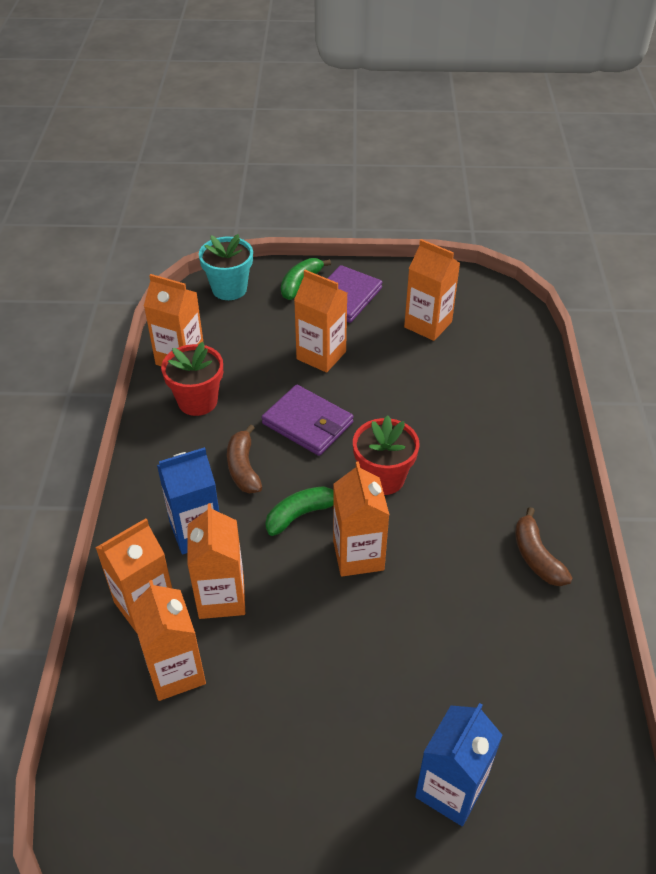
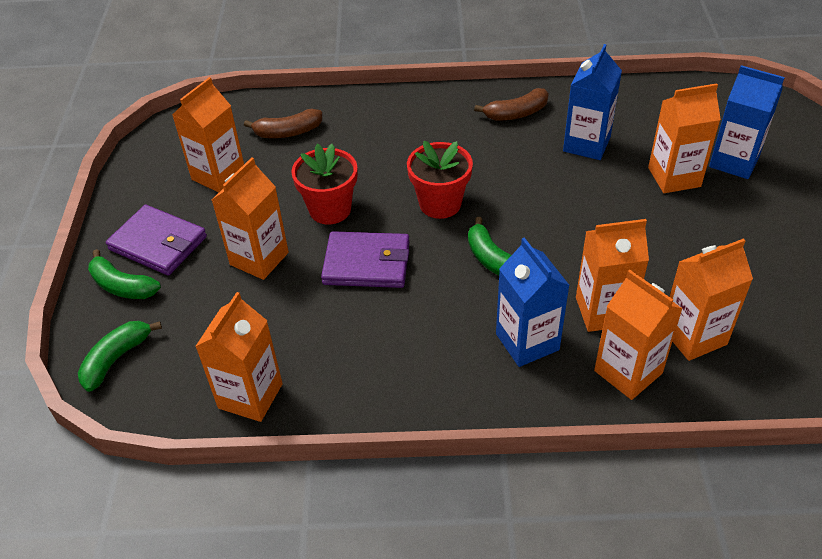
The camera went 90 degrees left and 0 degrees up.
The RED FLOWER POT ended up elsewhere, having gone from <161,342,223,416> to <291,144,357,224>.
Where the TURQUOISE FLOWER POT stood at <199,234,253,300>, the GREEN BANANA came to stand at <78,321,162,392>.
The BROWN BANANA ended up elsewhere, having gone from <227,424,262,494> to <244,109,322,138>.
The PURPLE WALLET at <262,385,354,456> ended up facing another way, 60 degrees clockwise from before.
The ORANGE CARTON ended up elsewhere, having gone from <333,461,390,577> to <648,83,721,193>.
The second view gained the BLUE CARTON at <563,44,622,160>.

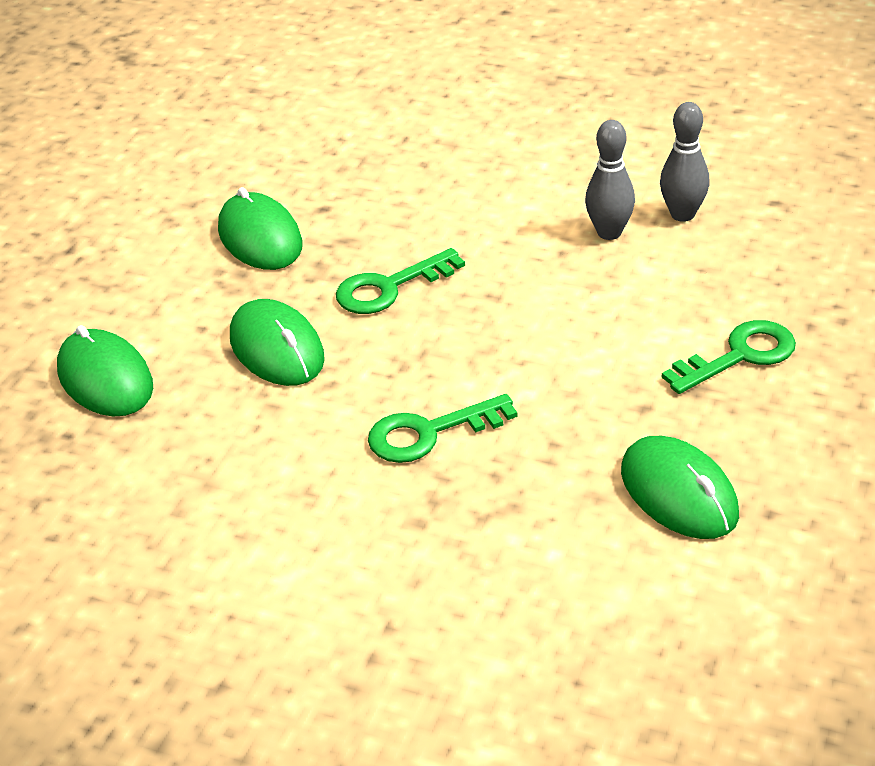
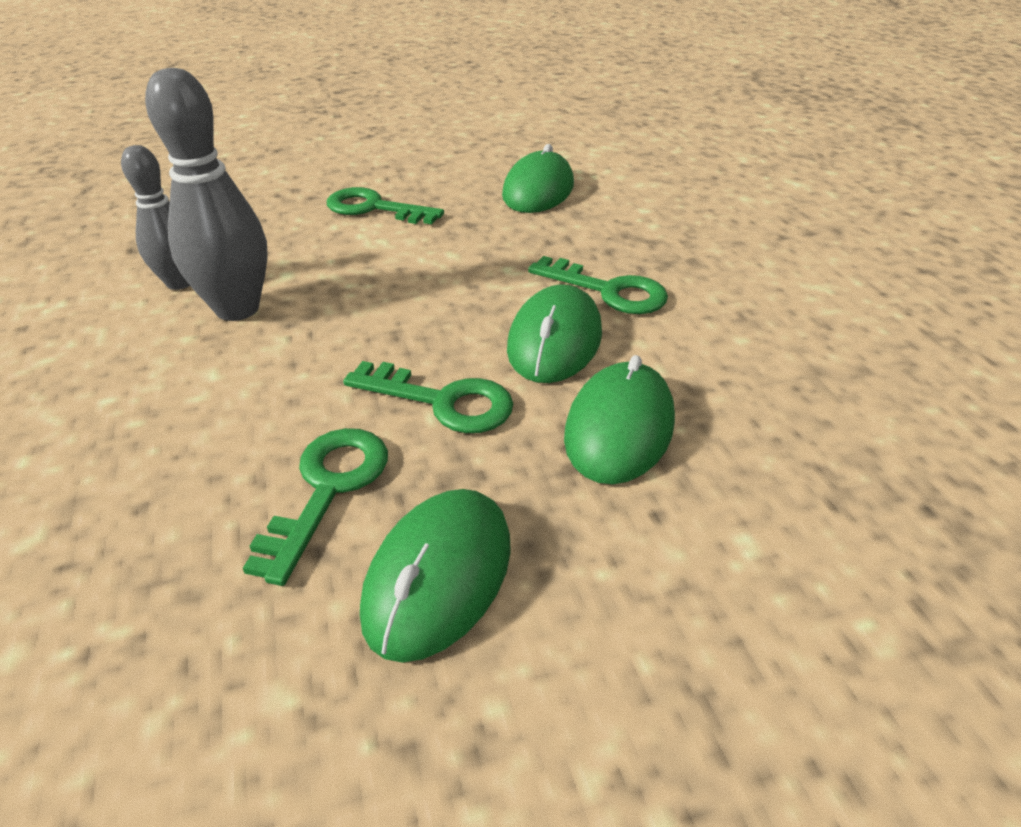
The camera went 130 degrees left and 0 degrees up.
The GREEN MOUSE ended up elsewhere, having gone from <57,325,153,416> to <507,284,602,383>.
The size of the GREY BOWLING PIN at <585,120,635,240> changed by a factor of 1.56.
The second view gained the GREEN KEY at <243,428,388,586>.

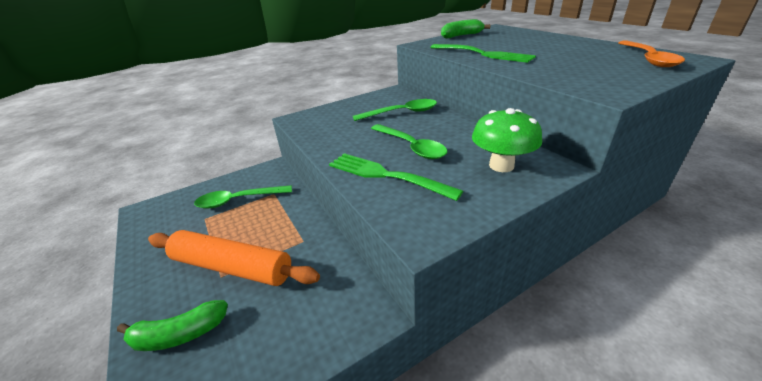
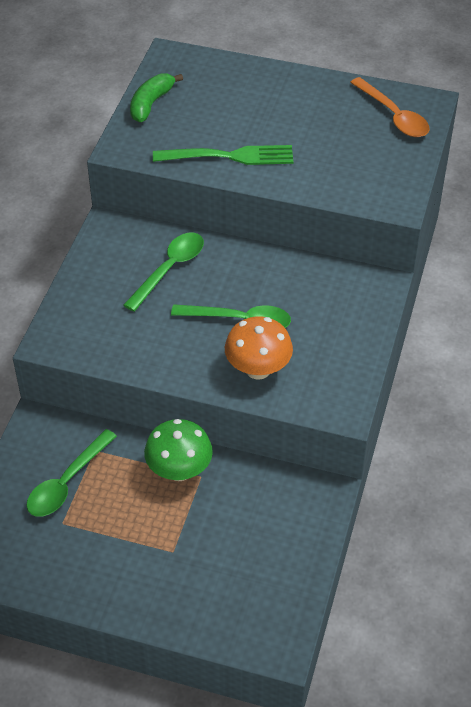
The camera went 45 degrees left and 15 degrees up.
The second view lost the GREEN BANANA at <117,300,228,351>.
The second view lost the ORANGE ROLLING PIN at <148,230,320,286>.
Where the GREEN FORK stood at <329,153,463,201>, the ORANGE MUSHROOM came to stand at <225,316,293,380>.
The GREEN MUSHROOM ended up elsewhere, having gone from <472,108,542,172> to <144,419,213,481>.

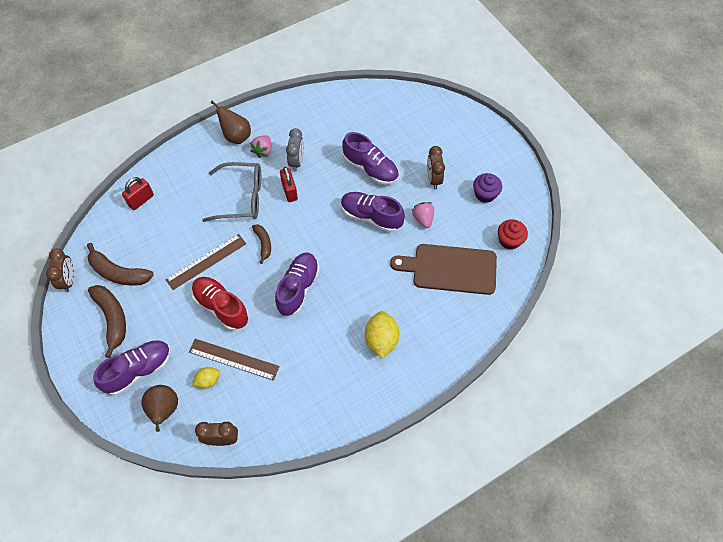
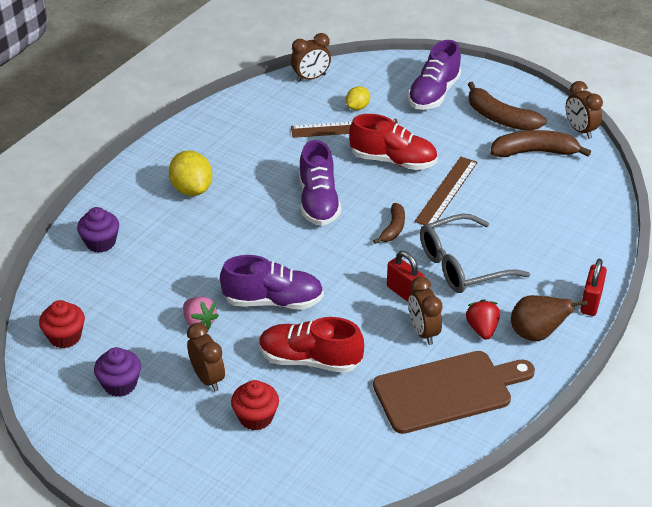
The camera went 155 degrees right and 20 degrees down.
The RED PADLOCK ended up elsewhere, having gone from <122,177,154,210> to <580,259,607,316>.
The second view lost the BROWN PEAR at <141,385,178,432>.
What was the PINK STRAWBERRY at <250,135,272,158> turned into the RED STRAWBERRY at <466,299,500,340>.
The BROWN BANANA at <252,224,271,264> ended up facing another way, 120 degrees counterclockwise from before.
What was the GREY CLOCK at <286,128,304,171> turned into the BROWN CLOCK at <408,276,442,345>.
What was the PURPLE SHOE at <342,132,399,185> turned into the RED SHOE at <259,317,364,373>.
The BROWN CUTTING BOARD ended up elsewhere, having gone from <390,244,497,295> to <373,351,535,434>.
The second view gained the PURPLE CUPCAKE at <77,207,119,252>.
The second view gained the RED CUPCAKE at <231,380,279,431>.

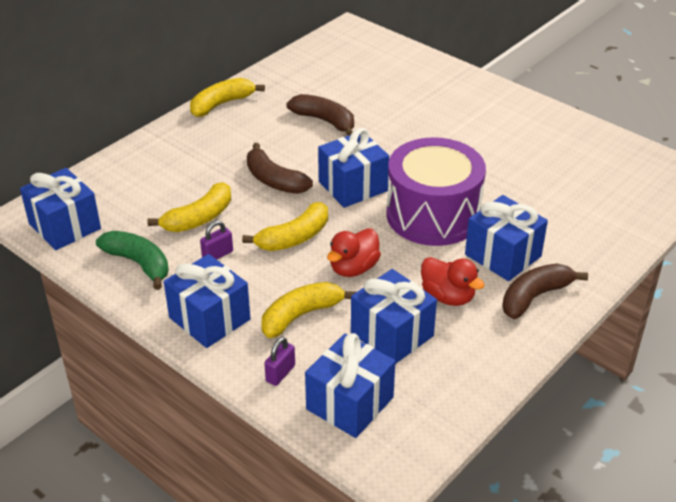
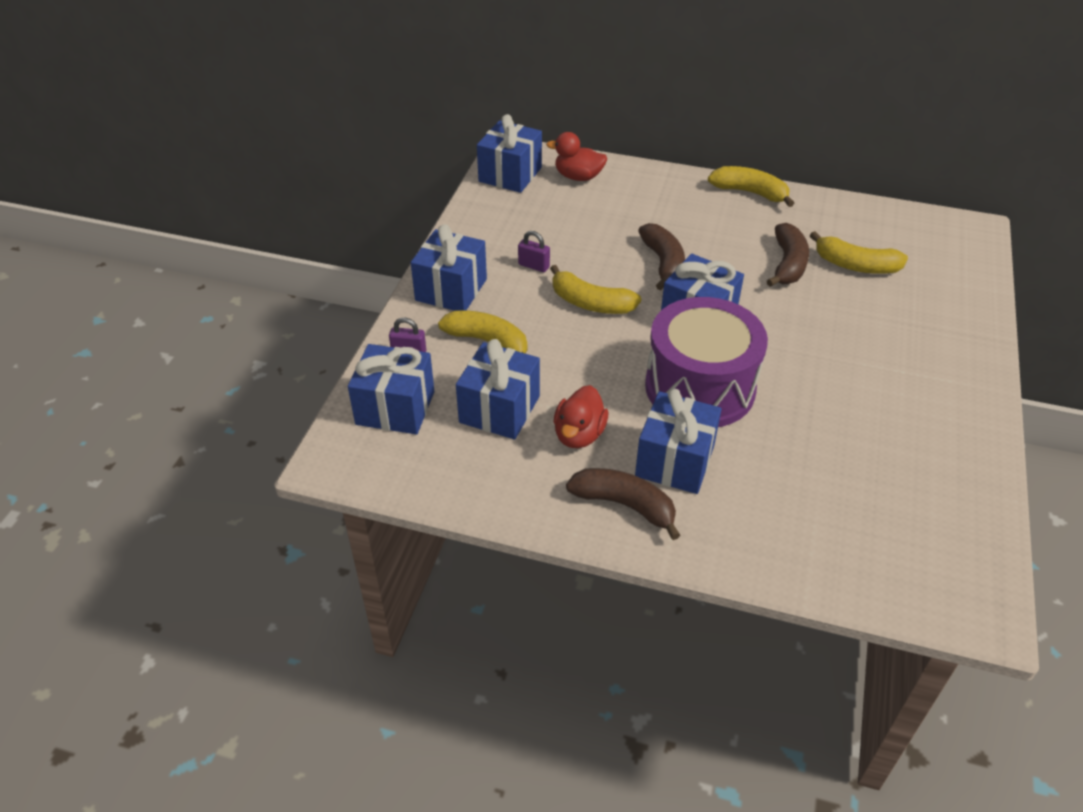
The camera went 65 degrees right and 5 degrees up.
The second view lost the GREEN BANANA at <96,231,169,290>.
The YELLOW BANANA ended up elsewhere, having gone from <147,182,231,232> to <809,231,908,274>.
The BROWN BANANA at <247,143,313,194> ended up facing another way, 150 degrees clockwise from before.
The RED DUCK ended up elsewhere, having gone from <327,228,381,277> to <546,132,607,181>.

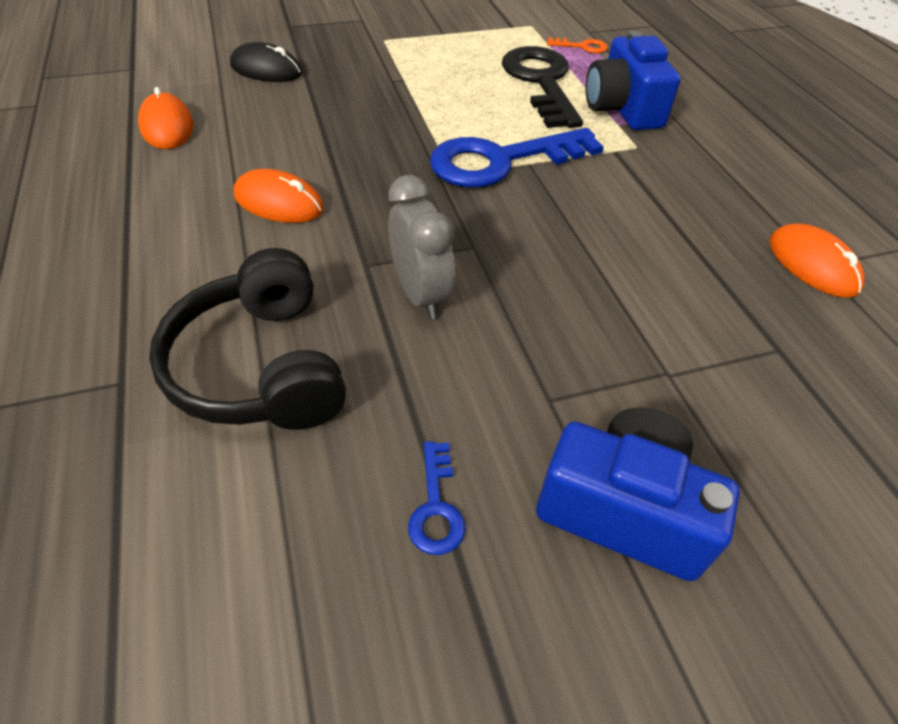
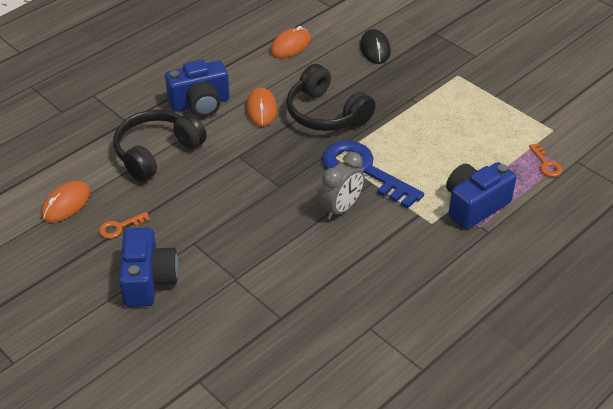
The camera went 65 degrees right and 5 degrees down.
The GREY CLOCK ended up elsewhere, having gone from <388,175,455,319> to <319,152,364,219>.
What was the BLUE KEY at <408,441,466,555> turned into the ORANGE KEY at <99,212,150,239>.
The second view lost the BLACK KEY at <502,46,583,128>.
The ORANGE MOUSE ended up elsewhere, having gone from <769,224,865,298> to <41,181,90,222>.
The second view gained the BLUE CAMERA at <165,60,230,117>.
The second view gained the BLACK HEADPHONES at <286,64,376,131>.

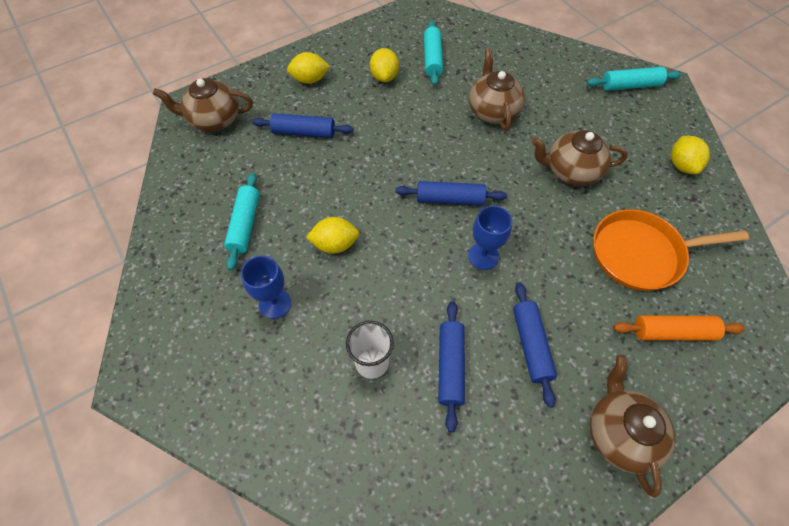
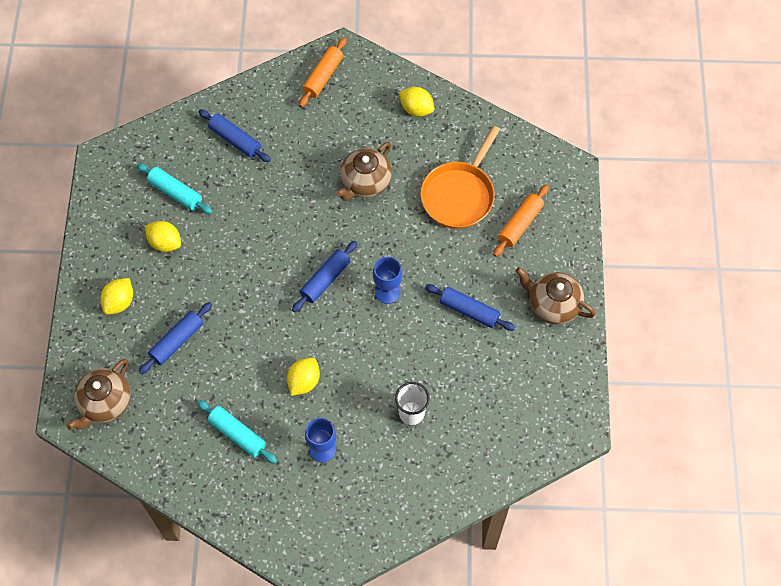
The camera went 55 degrees left and 5 degrees up.
The BLUE ROLLING PIN ended up elsewhere, having gone from <438,301,465,432> to <199,109,271,162>.
The second view lost the BROWN TEAPOT at <469,49,525,131>.
What was the TURQUOISE ROLLING PIN at <587,67,681,91> turned into the ORANGE ROLLING PIN at <299,37,347,107>.

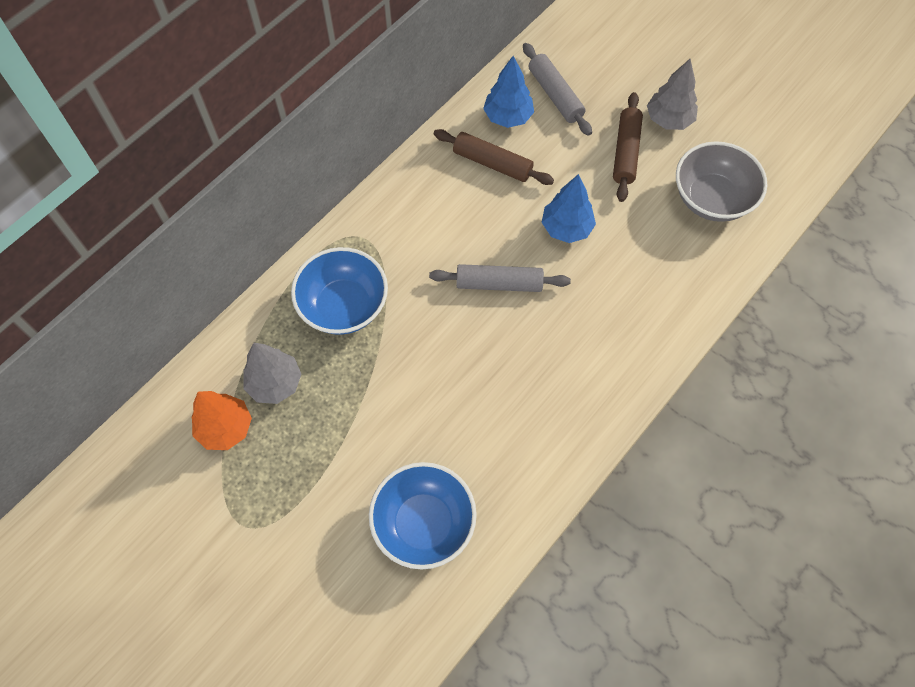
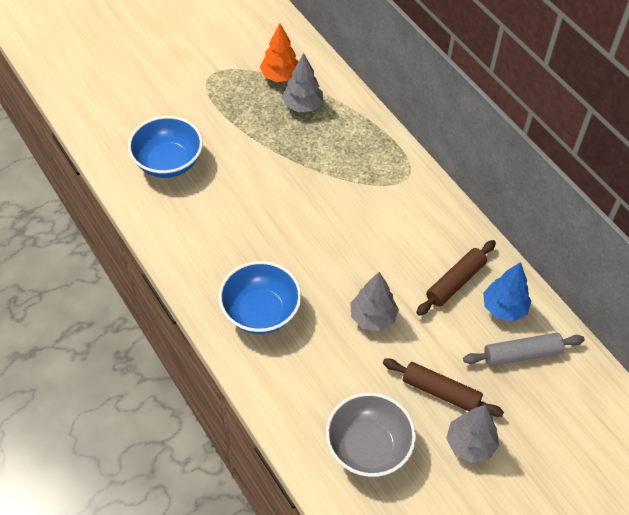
The camera went 105 degrees right and 10 degrees down.
The BLUE BOWL ended up elsewhere, having gone from <291,247,388,335> to <219,261,301,334>.
The second view lost the GREY ROLLING PIN at <429,264,571,292>.
What was the BLUE TREE at <541,174,596,243> turned into the GREY TREE at <350,272,399,331>.

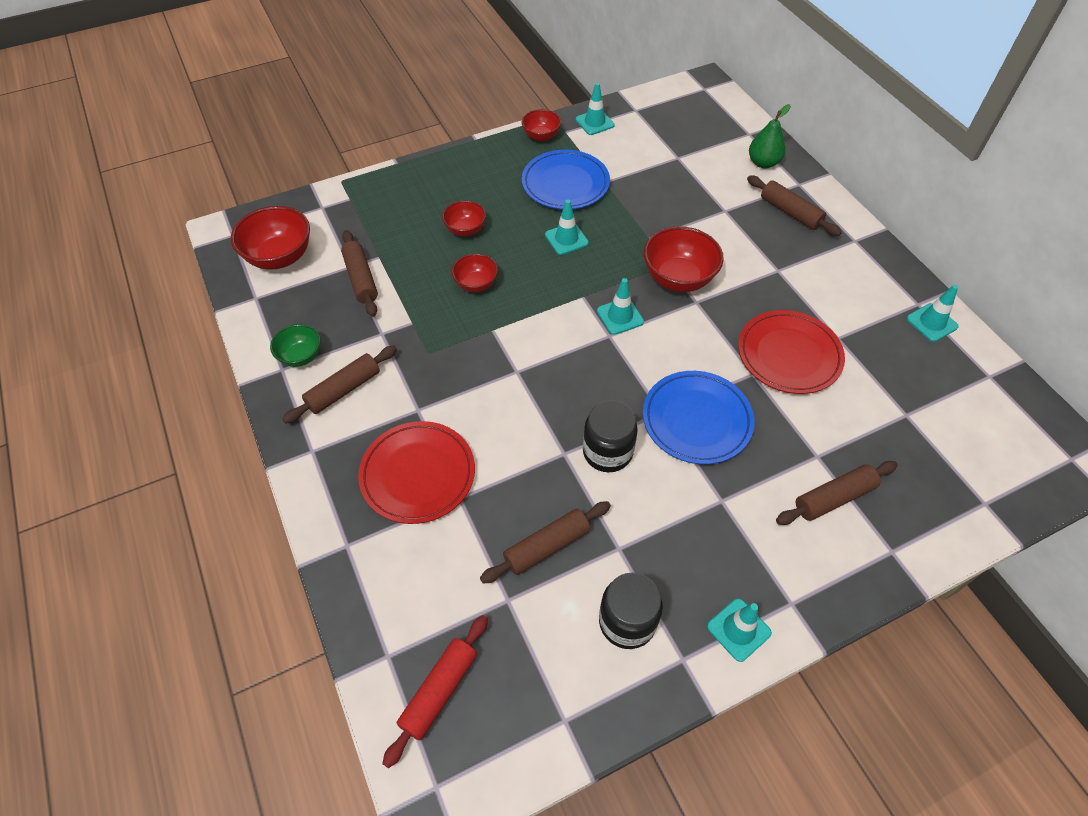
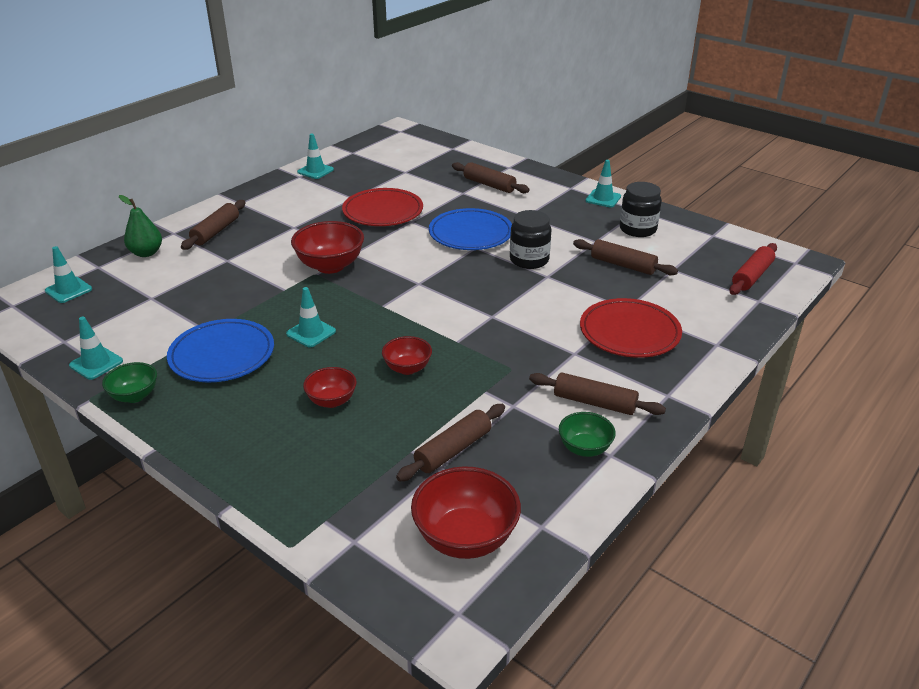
The camera went 115 degrees left and 20 degrees down.
The RED ROLLING PIN at <382,615,488,768> ended up facing another way, 60 degrees counterclockwise from before.
What was the RED BOWL at <522,109,561,141> turned into the GREEN BOWL at <102,362,157,403>.
The TURQUOISE TRAFFIC CONE ended up elsewhere, having gone from <597,278,644,335> to <45,246,92,303>.

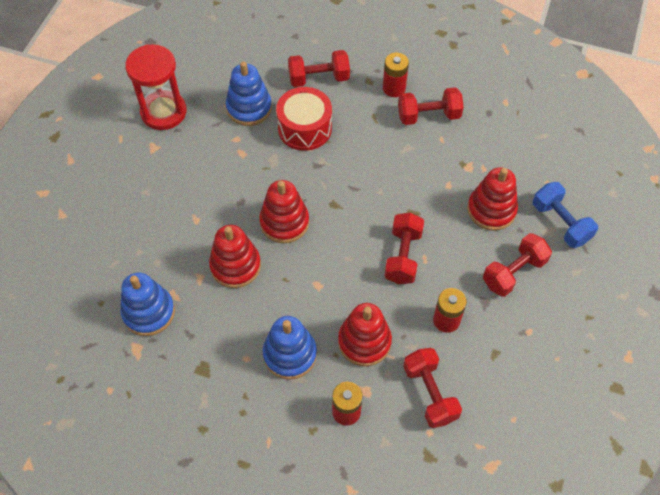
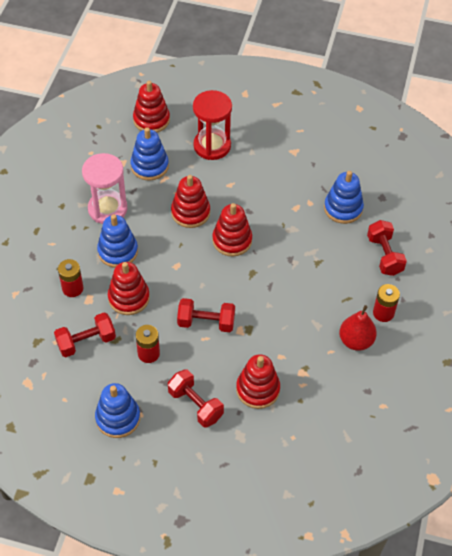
The camera went 85 degrees right and 5 degrees down.
The RED HOURGLASS ended up elsewhere, having gone from <125,44,186,130> to <193,90,232,160>.
The second view lost the RED DRUM at <276,87,332,151>.
Where the RED DUMBBELL stood at <398,87,464,125>, the RED PEAR came to stand at <339,305,377,351>.
The second view lost the BLUE DUMBBELL at <533,182,598,248>.
The second view gained the PINK HOURGLASS at <82,153,127,224>.
The second view gained the BLUE STACKING TOY at <95,383,140,438>.
The second view gained the RED STACKING TOY at <133,81,170,132>.

